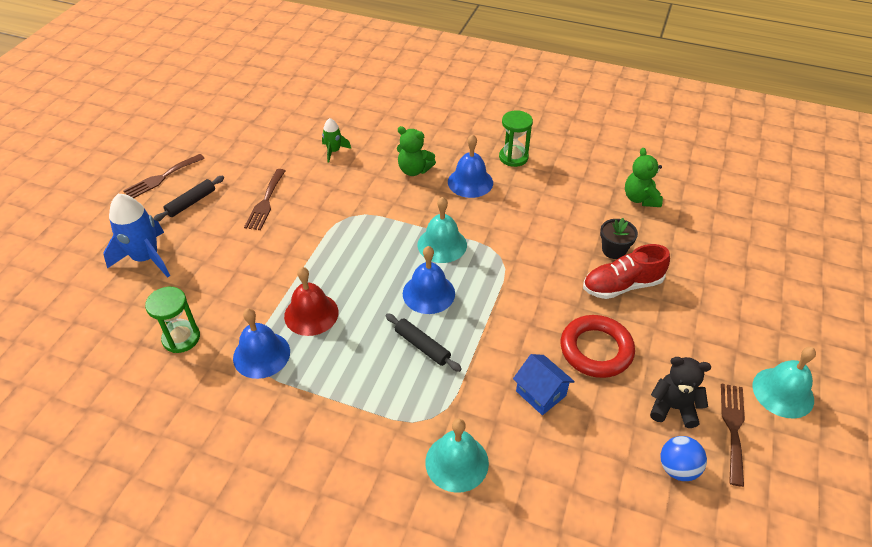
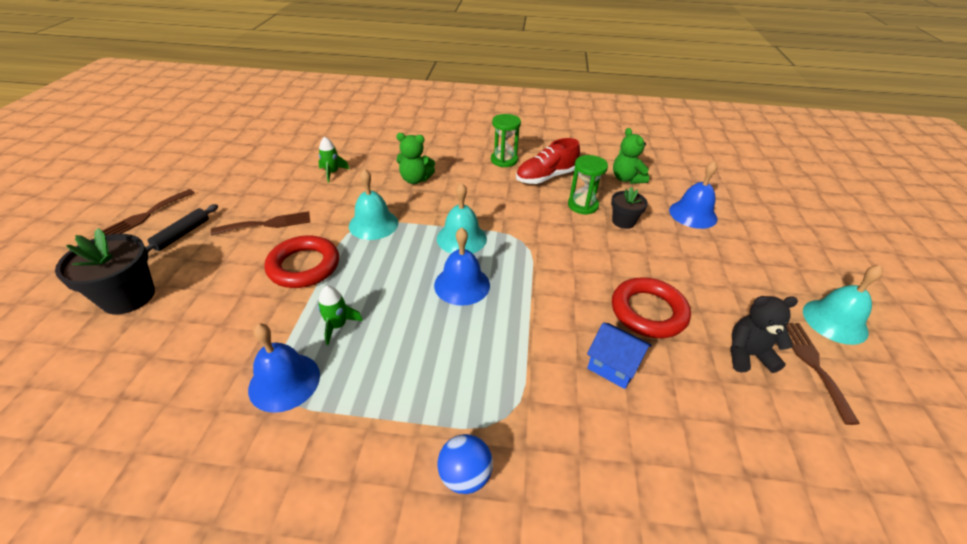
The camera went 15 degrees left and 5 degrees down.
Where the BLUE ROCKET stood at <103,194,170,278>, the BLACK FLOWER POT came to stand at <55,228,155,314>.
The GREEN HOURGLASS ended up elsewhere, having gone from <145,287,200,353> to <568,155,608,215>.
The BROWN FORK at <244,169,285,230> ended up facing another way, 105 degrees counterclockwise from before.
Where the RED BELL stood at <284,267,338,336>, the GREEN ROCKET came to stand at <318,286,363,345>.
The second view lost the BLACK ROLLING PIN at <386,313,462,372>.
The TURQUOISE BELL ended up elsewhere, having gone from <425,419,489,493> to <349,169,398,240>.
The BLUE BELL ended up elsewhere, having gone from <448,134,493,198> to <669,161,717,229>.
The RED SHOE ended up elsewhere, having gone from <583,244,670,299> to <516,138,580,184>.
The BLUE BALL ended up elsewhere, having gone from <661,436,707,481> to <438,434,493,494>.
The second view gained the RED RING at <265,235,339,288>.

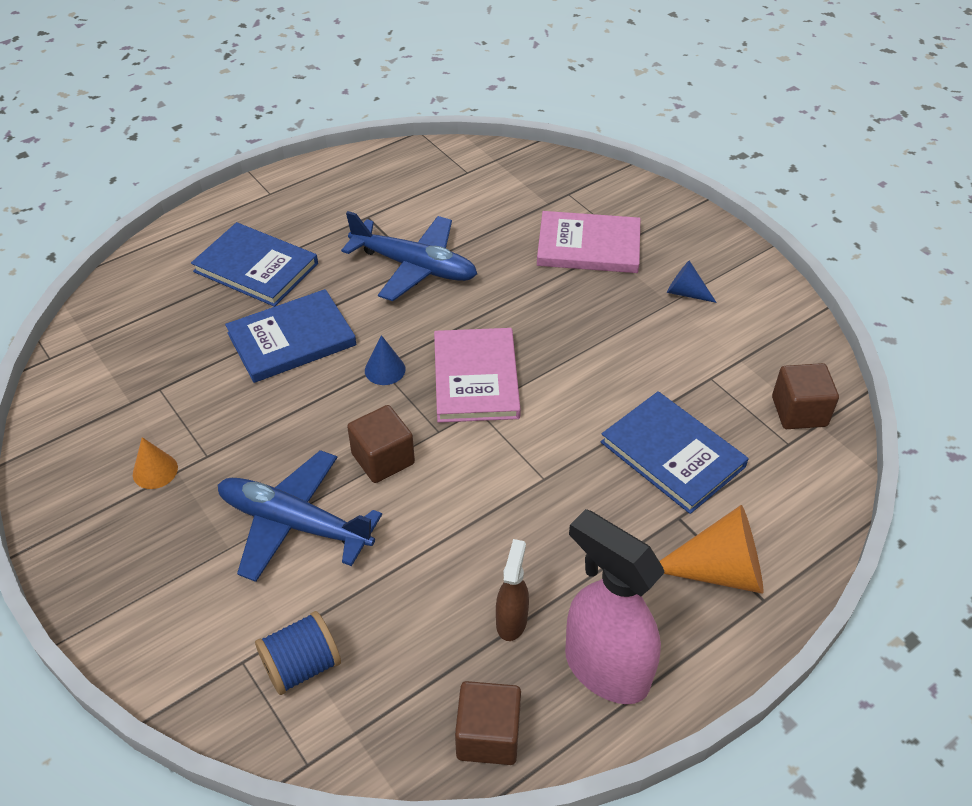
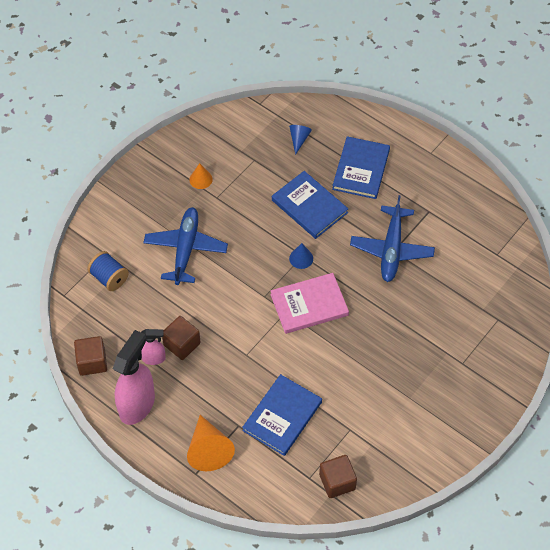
The camera went 75 degrees right and 10 degrees up.
The BROWN CUBE ended up elsewhere, having gone from <347,405,415,483> to <162,316,201,360>.
What was the BROWN SPRAY BOTTLE at <496,539,529,641> turned into the PINK SPRAY BOTTLE at <141,329,166,365>.
The second view lost the PINK BOOK at <537,211,640,273>.
The BLUE CONE ended up elsewhere, having gone from <667,260,717,303> to <289,125,312,155>.

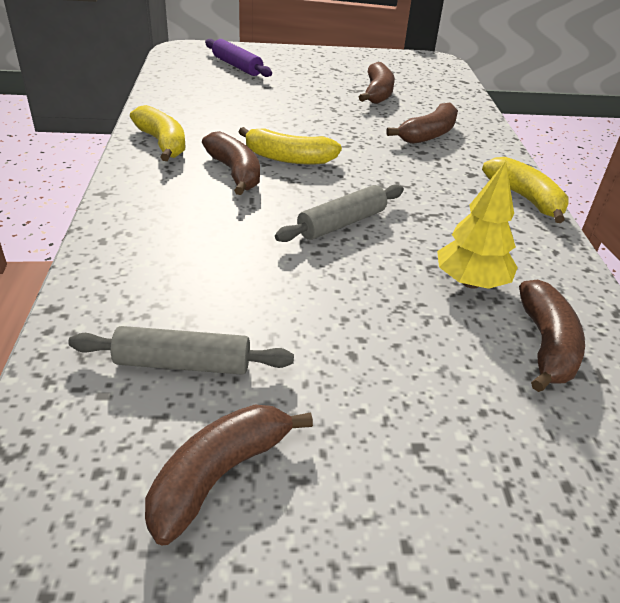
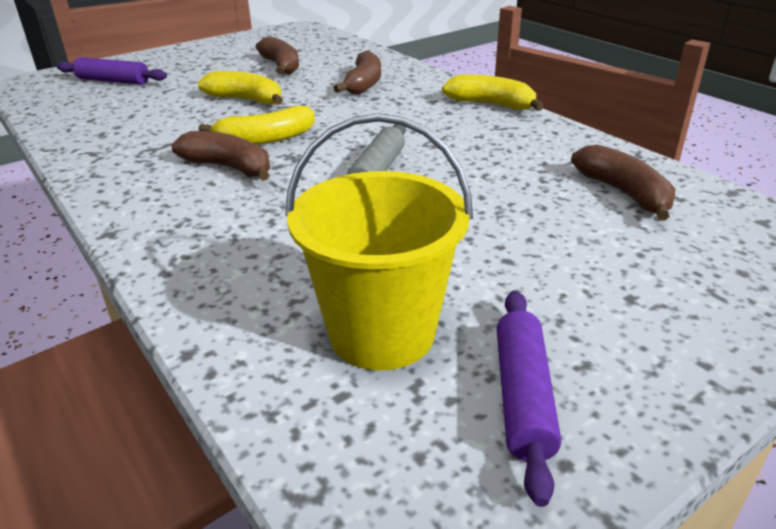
The camera went 30 degrees left and 5 degrees down.
Where the GREY ROLLING PIN stood at <68,326,294,375>, the YELLOW BUCKET came to stand at <285,113,473,370>.
The YELLOW BANANA ended up elsewhere, having gone from <130,105,185,161> to <198,71,283,105>.
Where the BROWN BANANA stood at <145,405,313,546>, the PURPLE ROLLING PIN came to stand at <497,290,561,507>.
The second view lost the YELLOW TREE at <437,161,518,289>.

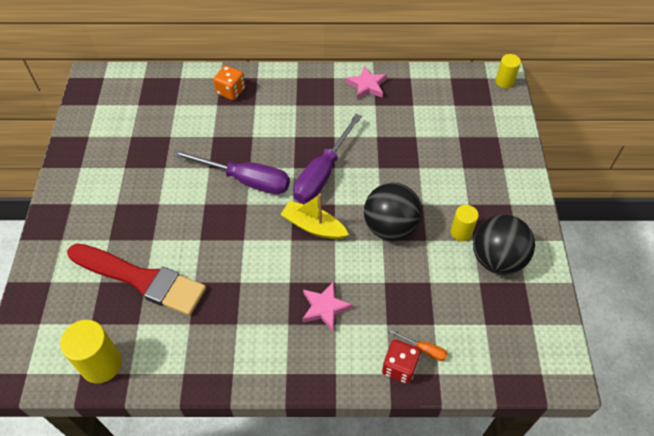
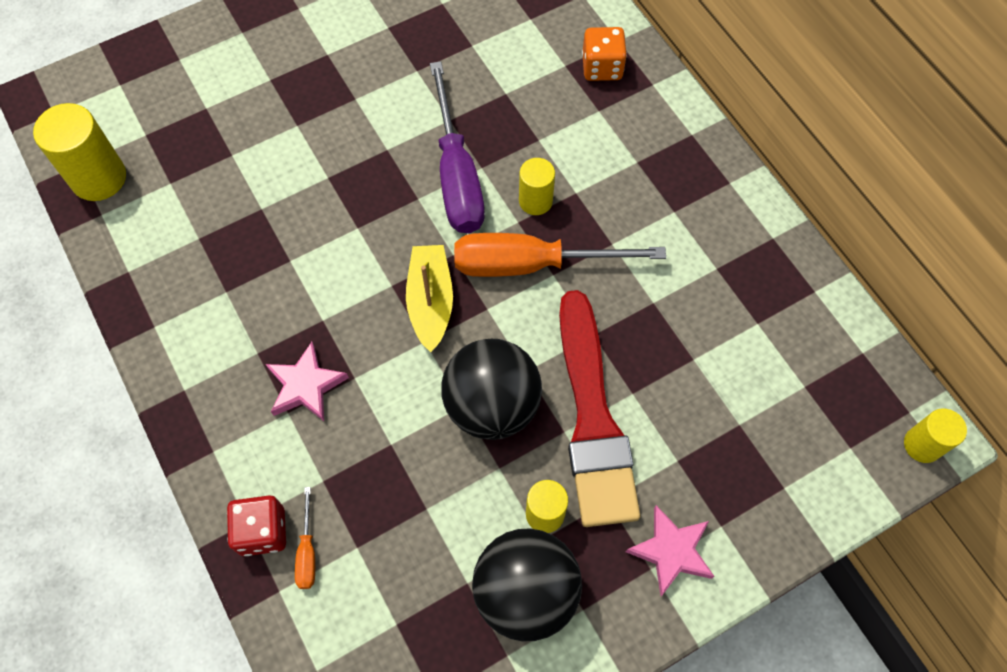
The camera went 60 degrees right and 10 degrees up.
The RED BRUSH ended up elsewhere, having gone from <67,244,206,316> to <559,290,640,527>.
What was the PURPLE SCREWDRIVER at <293,114,362,203> turned into the ORANGE SCREWDRIVER at <454,233,666,277>.
The PINK STAR ended up elsewhere, having gone from <346,66,387,100> to <626,505,714,596>.
The second view gained the YELLOW CYLINDER at <519,158,555,215>.

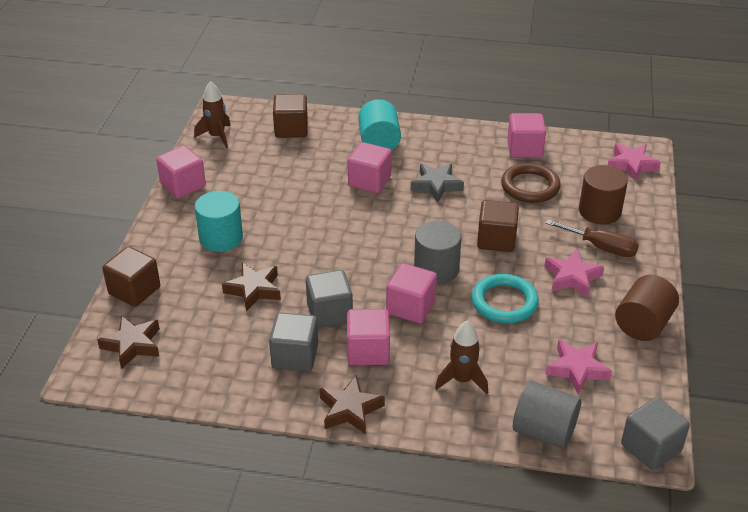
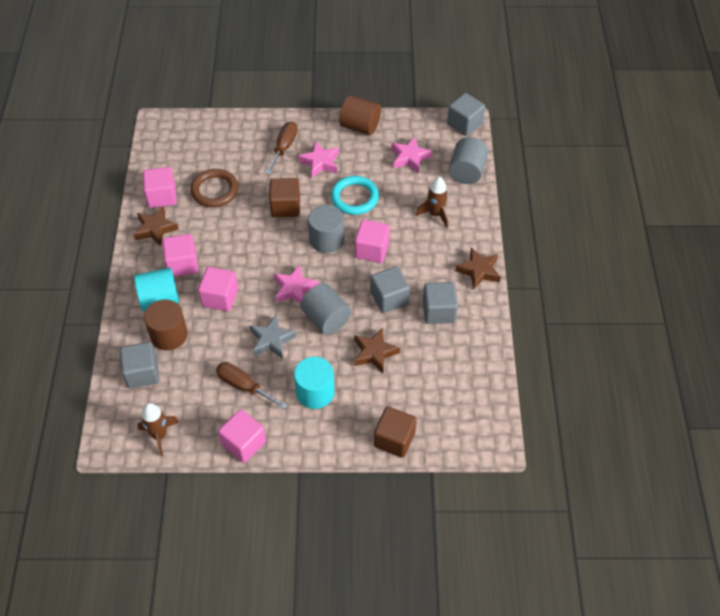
The camera went 100 degrees left and 15 degrees up.
The BROWN STAR ended up elsewhere, having gone from <97,315,160,369> to <133,206,179,247>.
What was the BROWN CUBE at <273,94,308,138> turned into the GREY CUBE at <120,342,160,388>.
The PINK CUBE ended up elsewhere, having gone from <347,309,390,365> to <162,234,198,277>.
The GREY STAR ended up elsewhere, having gone from <411,163,464,203> to <250,315,297,359>.
The BROWN CYLINDER ended up elsewhere, having gone from <579,165,628,224> to <144,299,188,350>.
The PINK STAR ended up elsewhere, having gone from <608,143,661,181> to <274,265,319,304>.
The second view gained the BROWN SCREWDRIVER at <216,362,287,409>.
The second view gained the GREY CYLINDER at <300,283,351,334>.

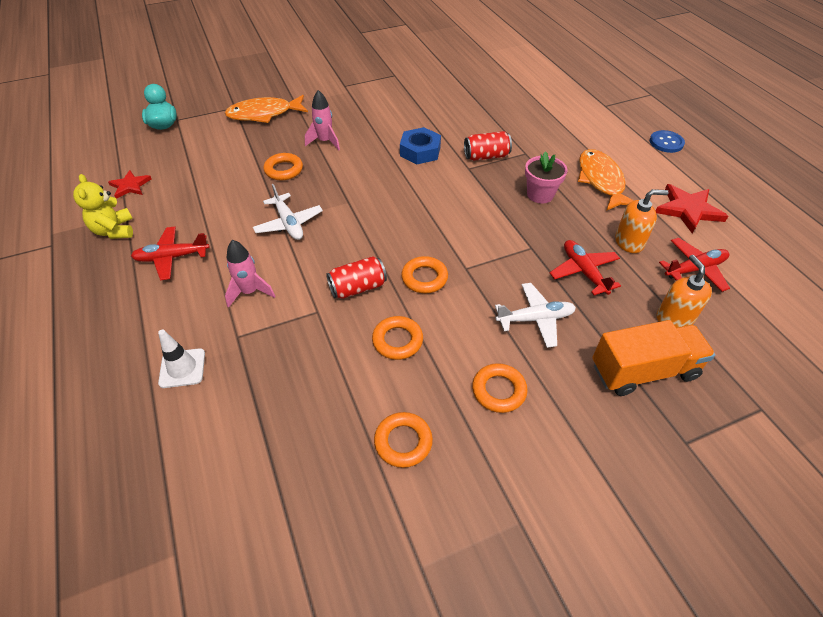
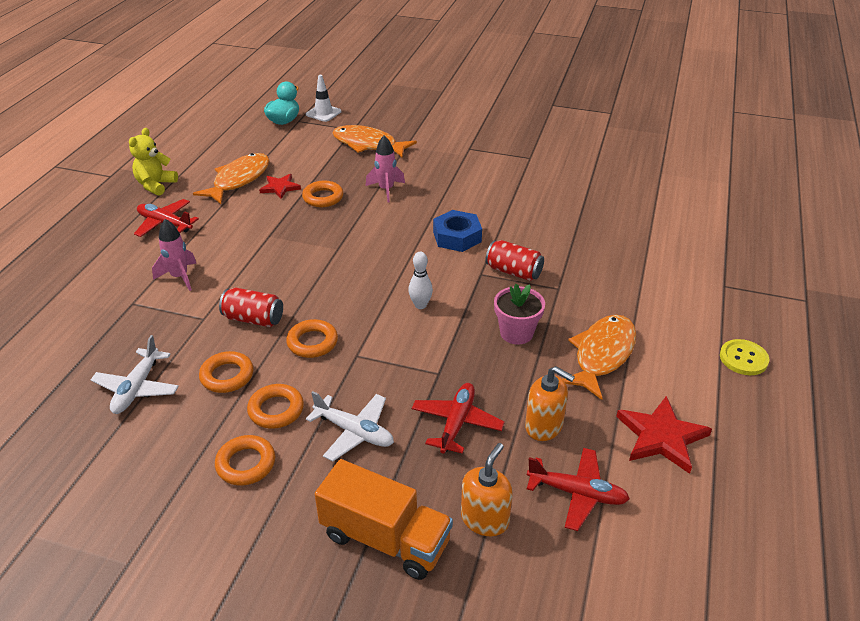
The camera went 40 degrees right and 10 degrees down.
The RED STAR ended up elsewhere, having gone from <108,170,151,199> to <259,174,301,199>.
The WHITE TRAFFIC CONE ended up elsewhere, having gone from <158,330,205,388> to <306,75,341,122>.
The WHITE PLANE ended up elsewhere, having gone from <253,184,323,240> to <91,335,179,414>.
The ORANGE RING ended up elsewhere, having gone from <374,412,433,468> to <247,384,304,429>.
What was the BLUE BUTTON at <650,130,685,153> turned into the YELLOW BUTTON at <720,339,769,375>.
The second view gained the ORANGE FISH at <193,153,270,204>.
The second view gained the WHITE BOWLING PIN at <408,252,433,309>.

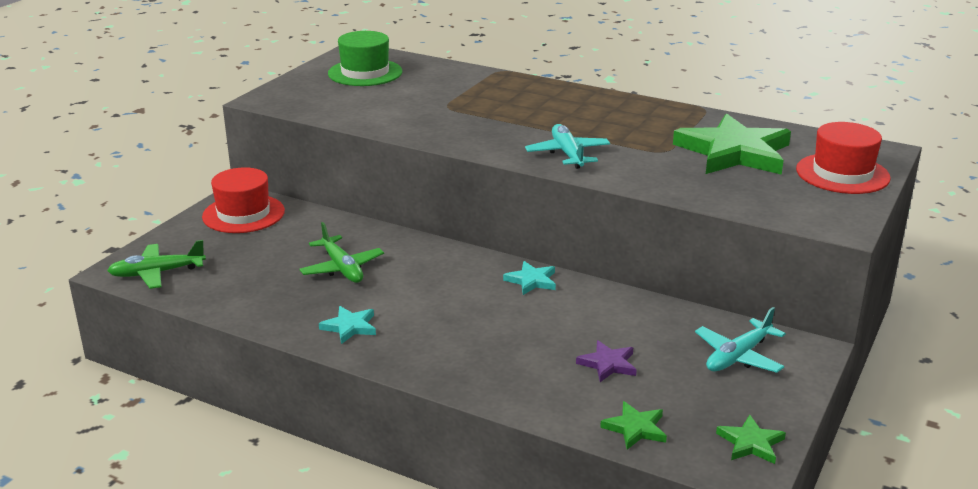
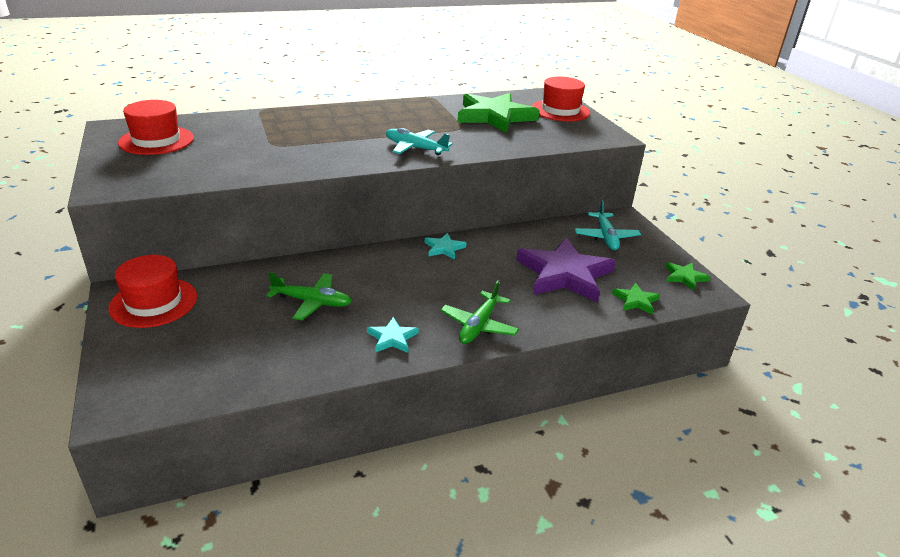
The camera went 50 degrees left and 5 degrees up.
The GREEN PLANE ended up elsewhere, having gone from <107,240,206,289> to <440,280,519,344>.
What was the GREEN HAT at <328,31,402,86> turned into the RED HAT at <118,100,194,155>.
The size of the PURPLE STAR at <576,340,637,382> changed by a factor of 2.23.

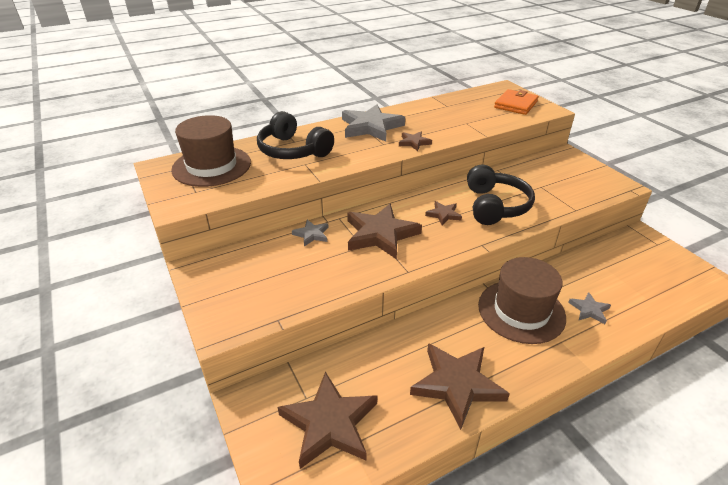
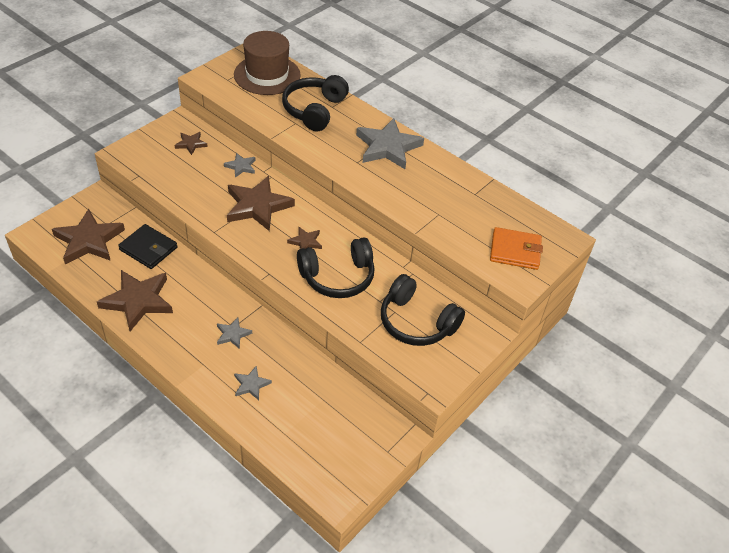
The camera went 65 degrees right and 10 degrees up.
The BROWN STAR ended up elsewhere, having gone from <399,132,432,151> to <175,132,208,155>.
Where the BROWN HAT stood at <478,257,566,344>, the GREY STAR came to stand at <217,318,252,349>.
The second view gained the BLACK WALLET at <118,224,177,269>.
The second view gained the BLACK HEADPHONES at <381,274,465,346>.

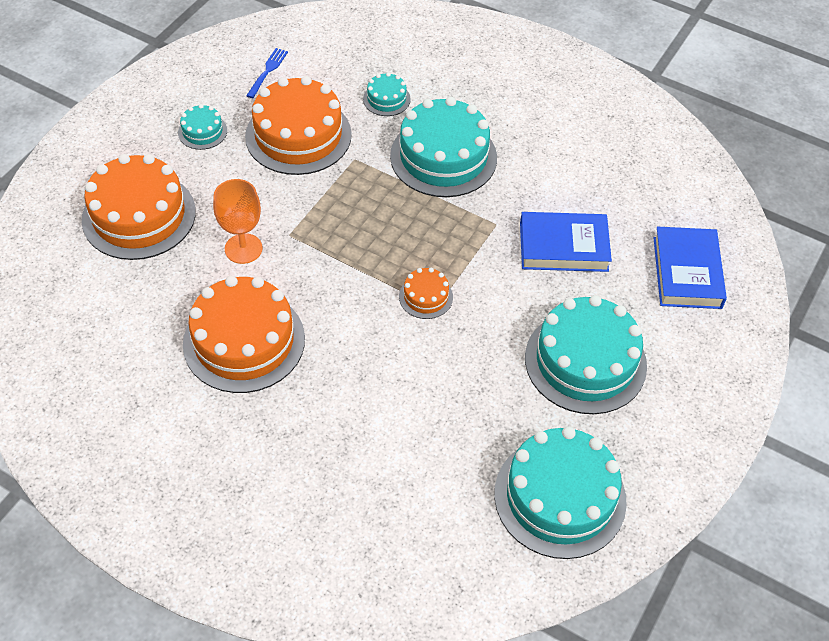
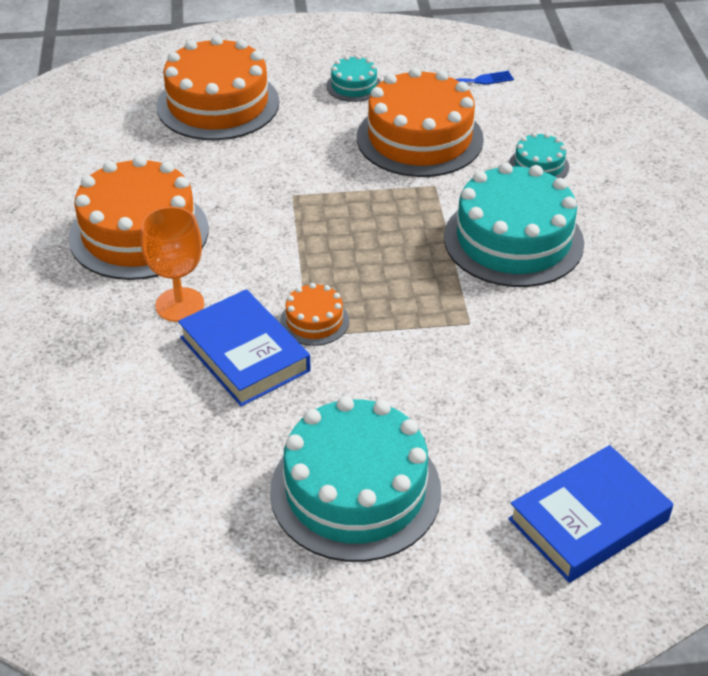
The camera went 55 degrees right and 10 degrees down.
The ORANGE GOBLET ended up elsewhere, having gone from <213,179,263,264> to <141,207,204,322>.
The second view lost the TURQUOISE CAKE at <494,426,627,559>.
The BLUE BOOK ended up elsewhere, having gone from <520,212,612,272> to <178,289,311,406>.

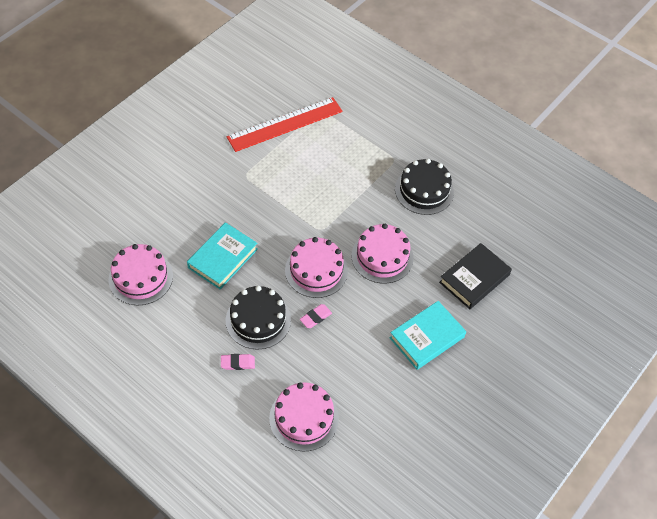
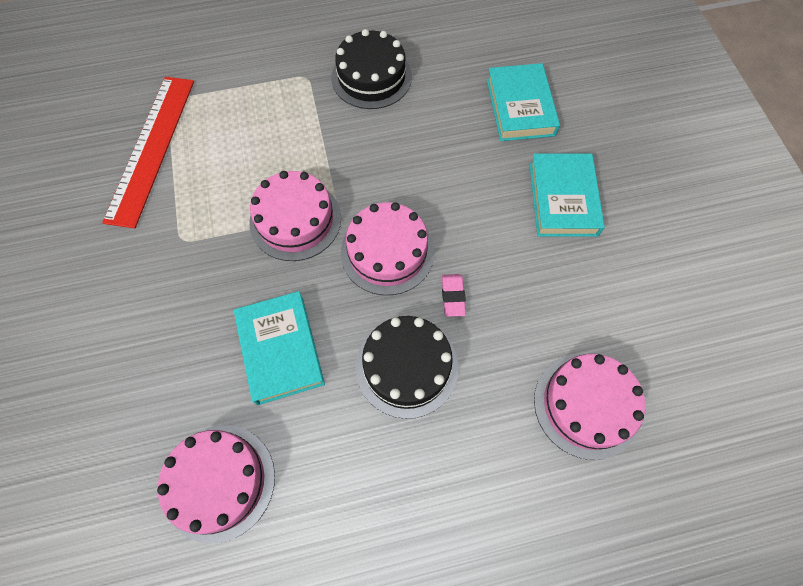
The camera went 50 degrees left and 10 degrees up.
The second view lost the PINK ERASER at <221,354,255,370>.
The PINK CAKE ended up elsewhere, having gone from <352,224,414,284> to <249,171,341,261>.
What was the BLACK BOOK at <439,243,512,309> turned into the TURQUOISE BOOK at <487,63,560,141>.

